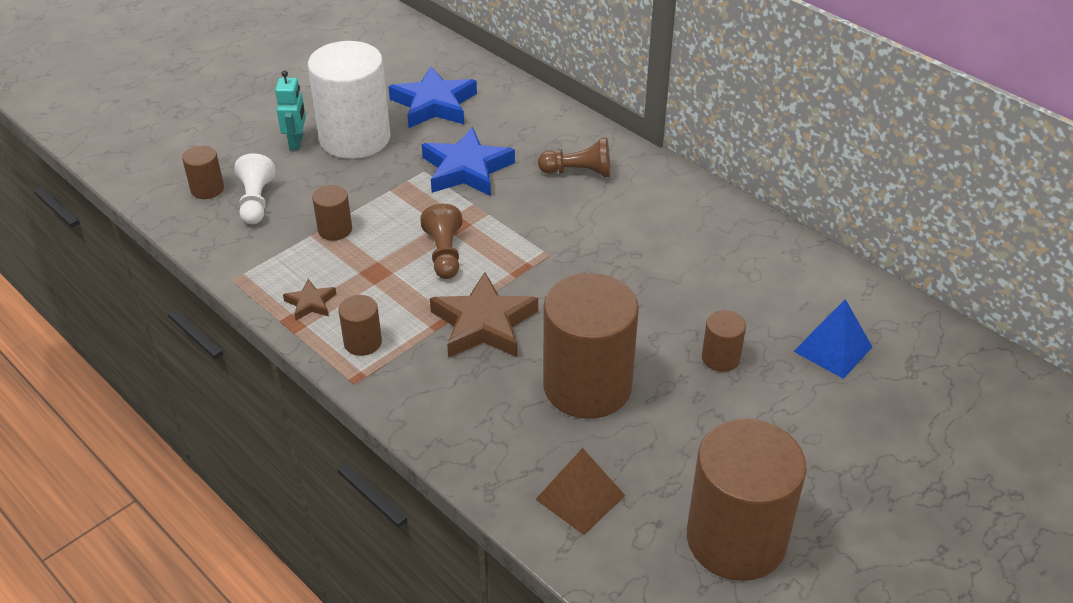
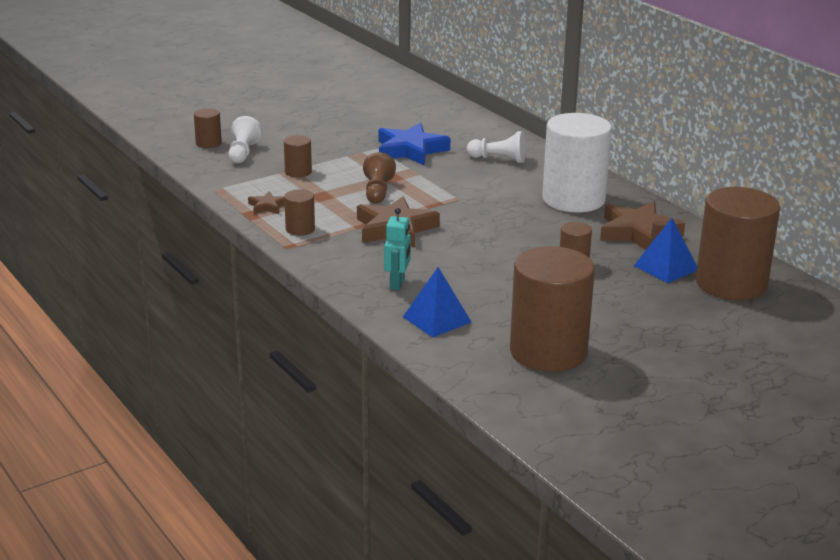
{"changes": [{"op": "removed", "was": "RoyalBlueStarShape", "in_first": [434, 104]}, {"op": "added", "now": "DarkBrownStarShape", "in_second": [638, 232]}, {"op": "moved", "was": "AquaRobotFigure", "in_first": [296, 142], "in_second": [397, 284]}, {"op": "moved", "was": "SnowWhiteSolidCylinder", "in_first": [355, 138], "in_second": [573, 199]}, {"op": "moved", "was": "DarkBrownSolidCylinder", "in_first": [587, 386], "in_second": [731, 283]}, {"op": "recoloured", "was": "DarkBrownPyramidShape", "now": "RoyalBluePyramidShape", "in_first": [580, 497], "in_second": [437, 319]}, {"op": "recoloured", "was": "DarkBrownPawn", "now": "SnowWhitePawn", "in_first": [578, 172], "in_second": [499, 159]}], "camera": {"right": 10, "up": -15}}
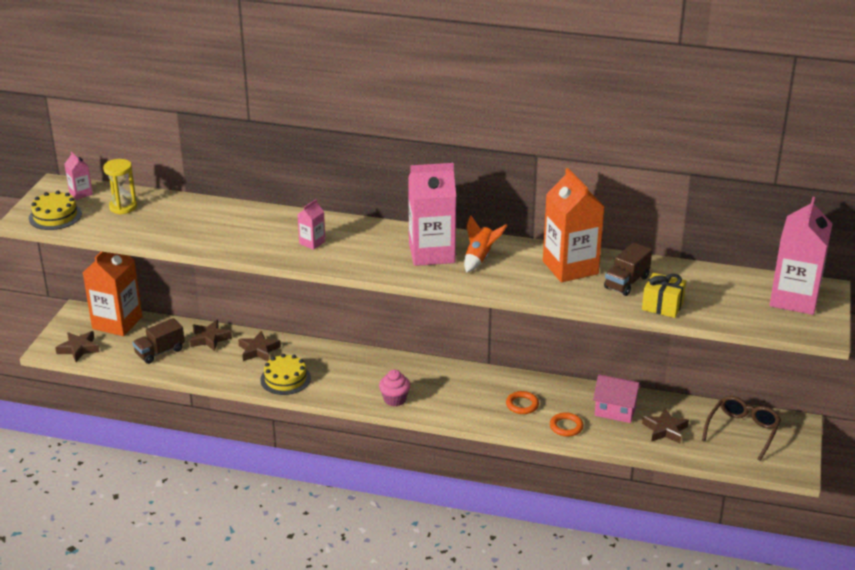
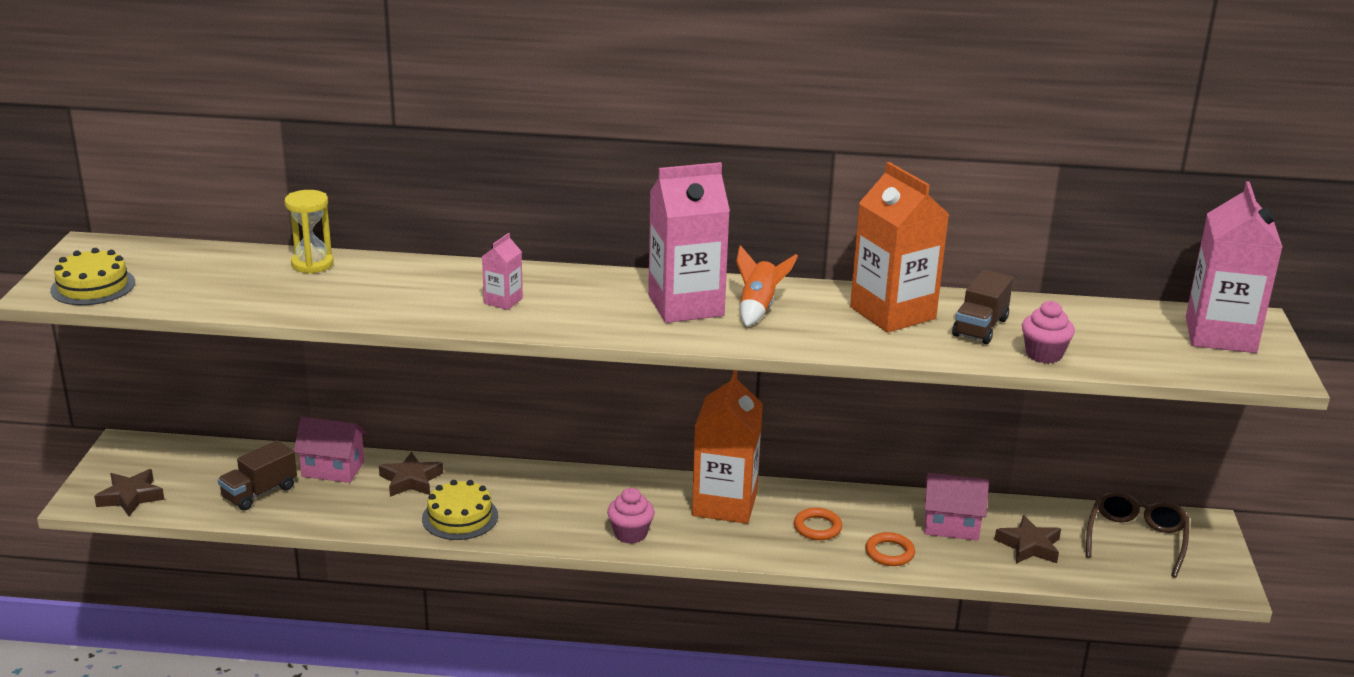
{"changes": [{"op": "removed", "was": "RosyMilkCarton", "in_first": [81, 193]}, {"op": "moved", "was": "OrangeMilkCarton", "in_first": [117, 323], "in_second": [724, 504]}, {"op": "moved", "was": "YellowHourglass", "in_first": [123, 207], "in_second": [312, 264]}, {"op": "replaced", "was": "DarkBrownStarShape", "now": "RosyHouse", "in_first": [209, 338], "in_second": [333, 469]}, {"op": "replaced", "was": "YellowPresent", "now": "RosyMuffin", "in_first": [662, 306], "in_second": [1044, 354]}], "camera": {"right": -10, "up": -5}}
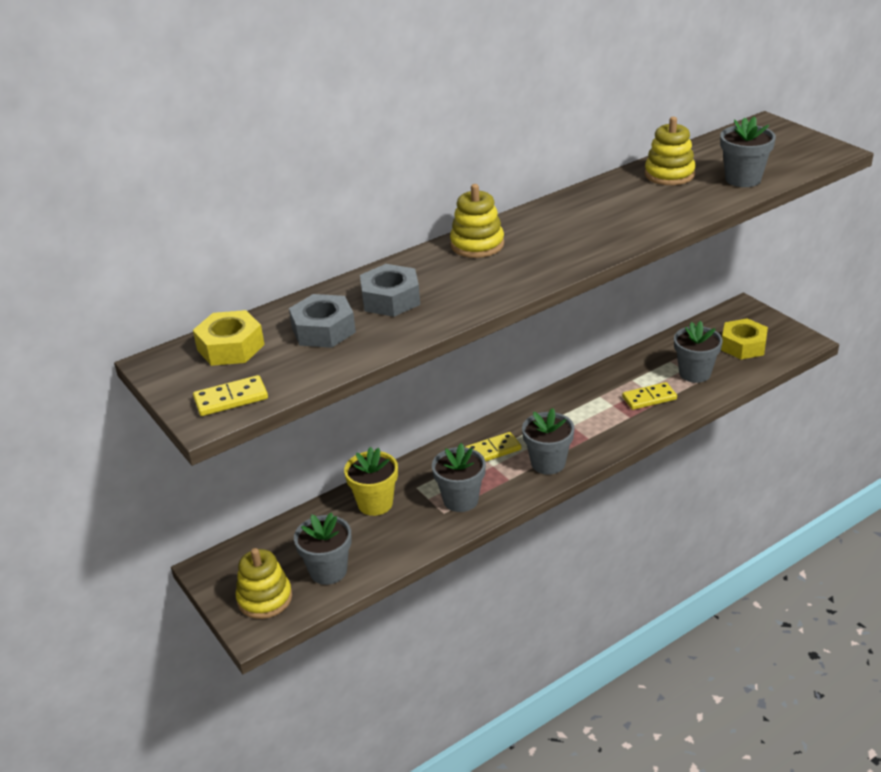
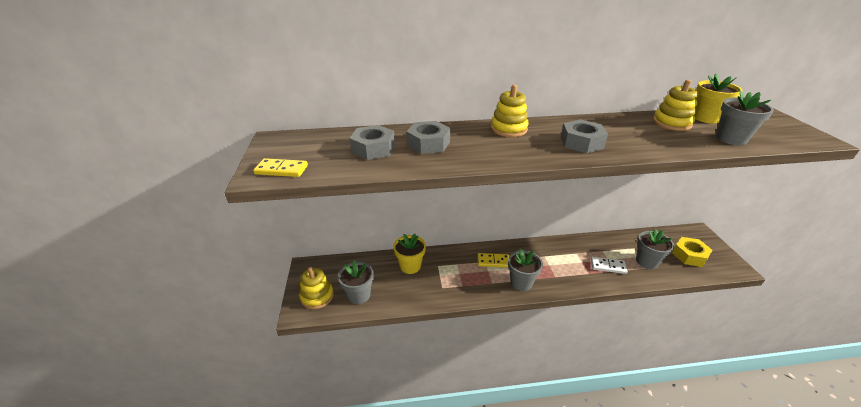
{"changes": [{"op": "removed", "was": "YellowHexNut", "in_first": [230, 347]}, {"op": "removed", "was": "GreyPottedPlant", "in_first": [460, 500]}, {"op": "added", "now": "GreyHexNut", "in_second": [581, 142]}, {"op": "added", "now": "YellowPottedPlant", "in_second": [706, 118]}, {"op": "recoloured", "was": "YellowDominoTile", "now": "SnowWhiteDominoTile", "in_first": [649, 398], "in_second": [608, 266]}], "camera": {"right": 25, "up": 0}}
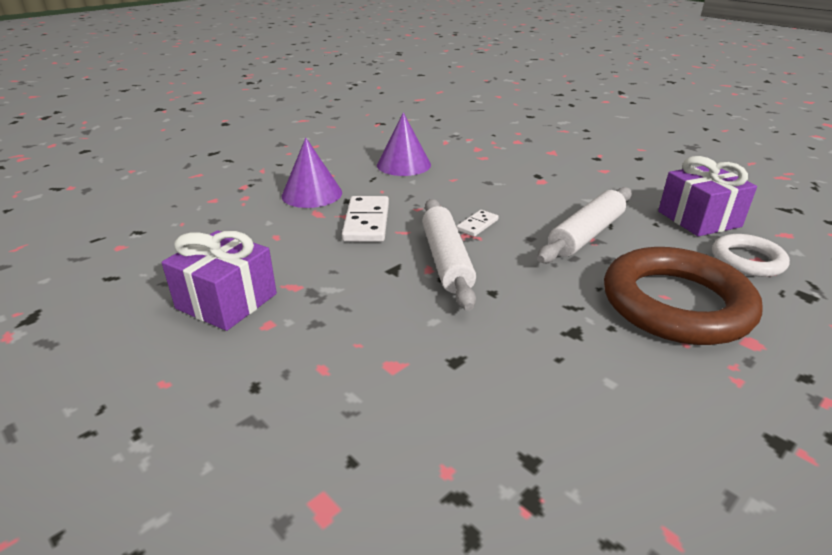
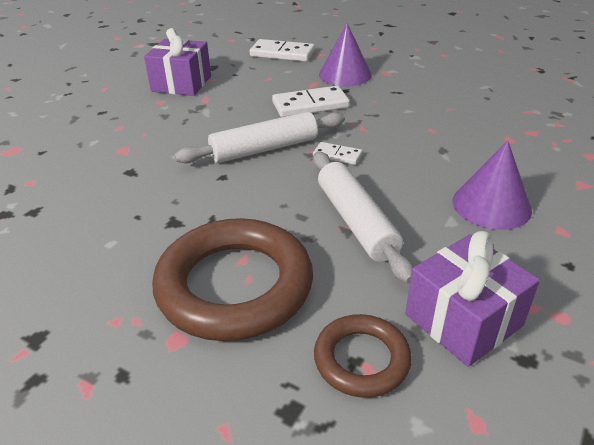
{"changes": [{"op": "added", "now": "SnowWhiteDominoTile", "in_second": [282, 53]}, {"op": "moved", "was": "PurpleCone", "in_first": [403, 164], "in_second": [491, 205]}, {"op": "recoloured", "was": "SnowWhiteTorus", "now": "DarkBrownTorus", "in_first": [747, 260], "in_second": [361, 359]}, {"op": "turned", "was": "SnowWhitePastryRoller", "in_first": [586, 234], "in_second": [356, 222], "clockwise": 45}], "camera": {"right": 75, "up": 5}}
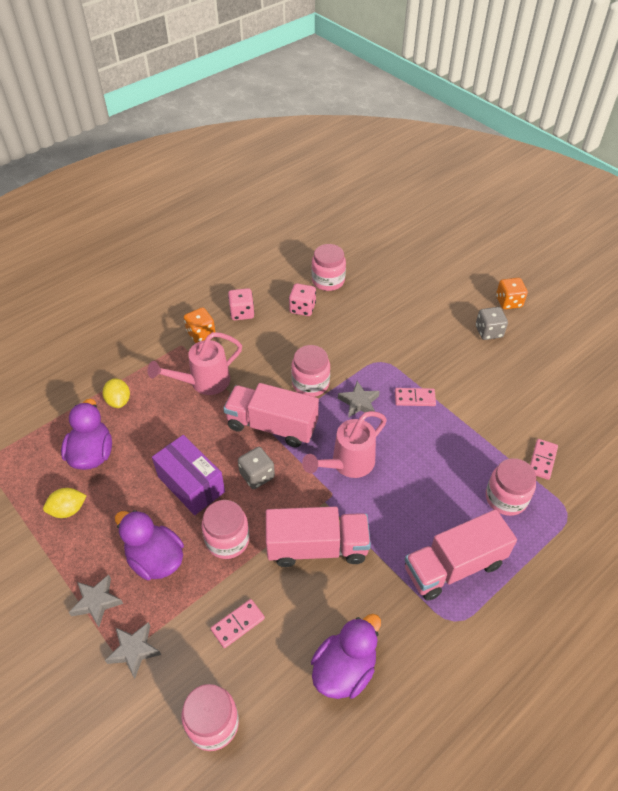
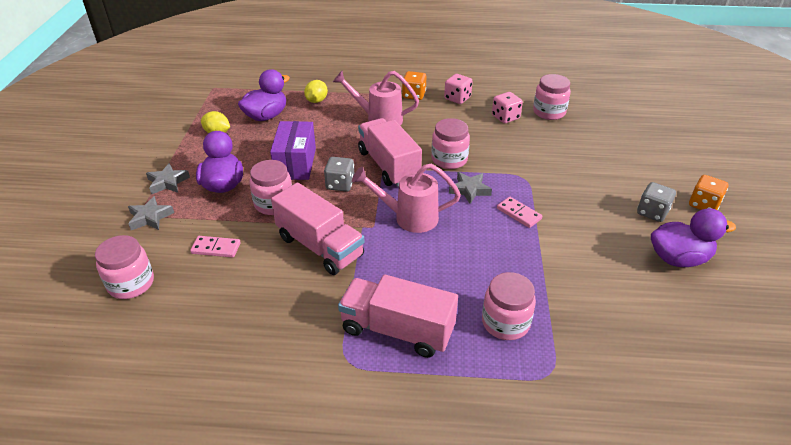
{"changes": [{"op": "removed", "was": "RosyDominoTile", "in_first": [542, 460]}, {"op": "moved", "was": "PurpleRubberDuck", "in_first": [344, 669], "in_second": [678, 258]}], "camera": {"right": 45, "up": -10}}
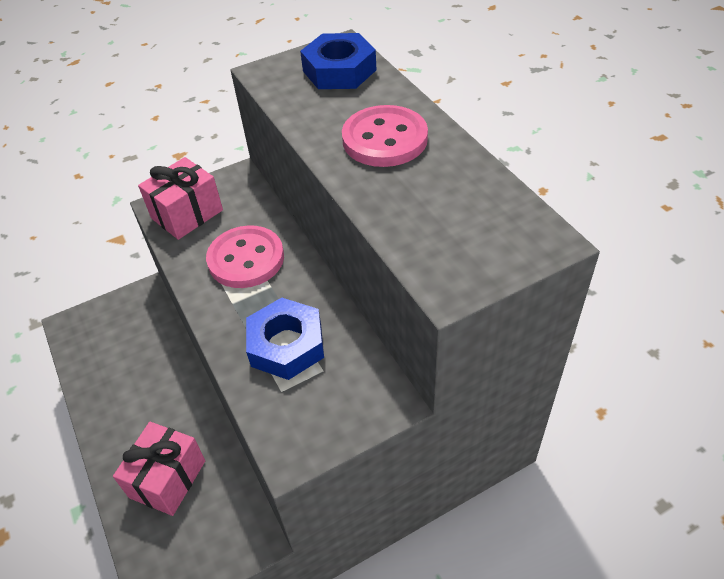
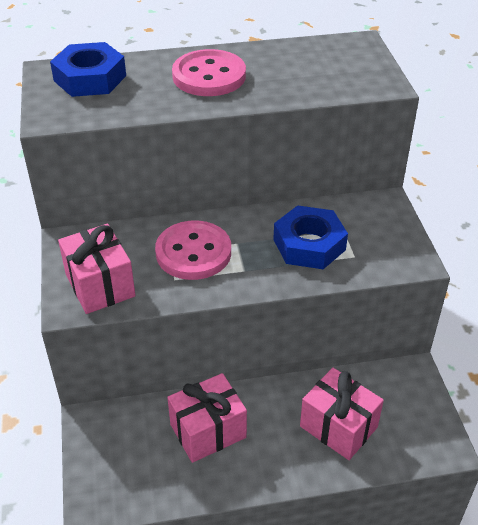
{"changes": [{"op": "added", "now": "RosyPresent", "in_second": [208, 431]}], "camera": {"right": -75, "up": -5}}
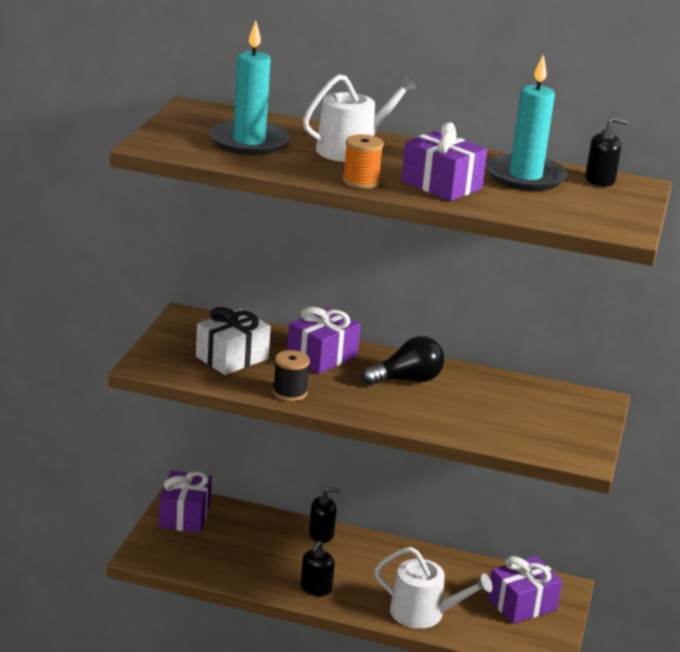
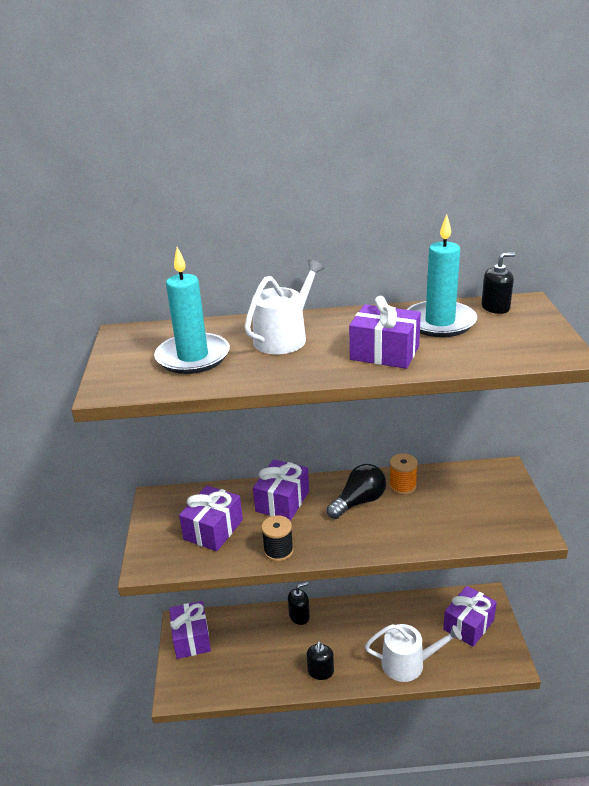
{"changes": [{"op": "moved", "was": "OrangeReelOfThread", "in_first": [361, 181], "in_second": [402, 486]}, {"op": "recoloured", "was": "SnowWhitePresent", "now": "PurplePresent", "in_first": [232, 358], "in_second": [213, 529]}], "camera": {"right": -15, "up": 5}}
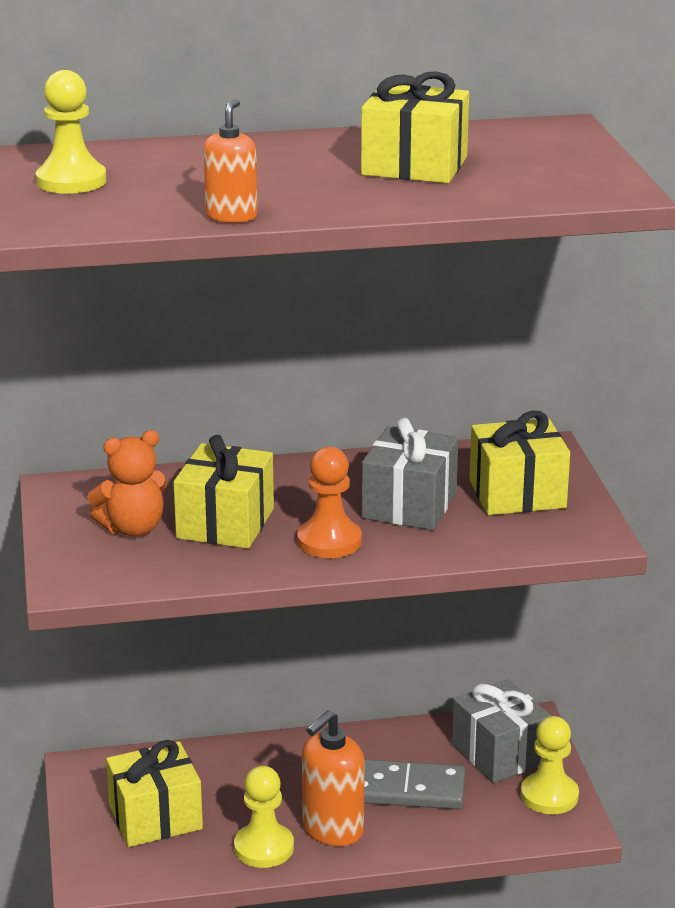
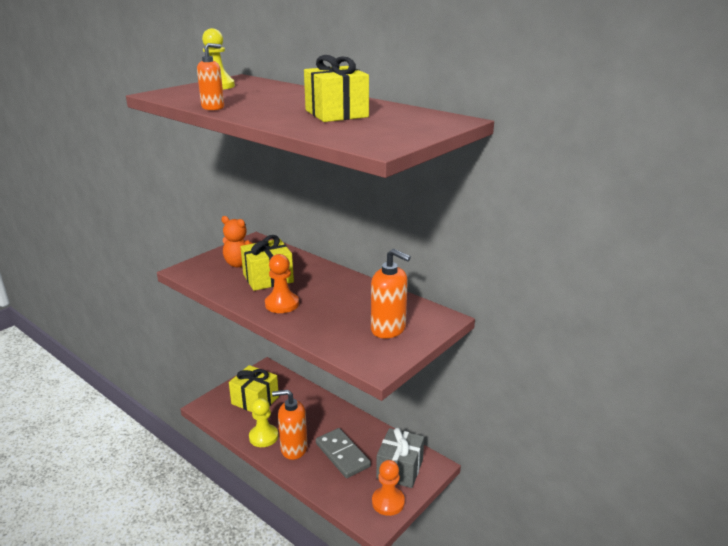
{"changes": [{"op": "removed", "was": "GreyPresent", "in_first": [409, 505]}, {"op": "replaced", "was": "YellowPresent", "now": "OrangeSoapPump", "in_first": [517, 494], "in_second": [388, 329]}, {"op": "recoloured", "was": "YellowPawn", "now": "OrangePawn", "in_first": [549, 796], "in_second": [388, 502]}], "camera": {"right": 50, "up": 0}}
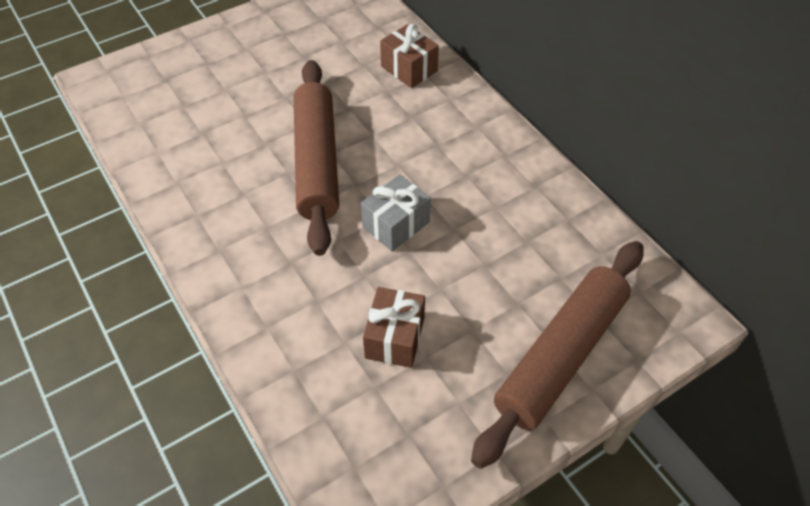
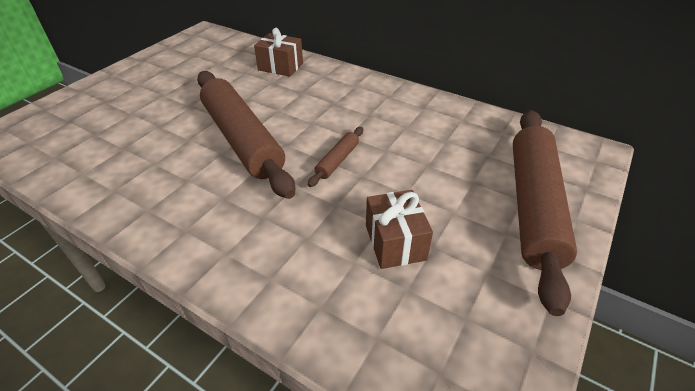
{"changes": [{"op": "replaced", "was": "GreyPresent", "now": "DarkBrownPastryRoller", "in_first": [396, 224], "in_second": [337, 161]}], "camera": {"right": -25, "up": -10}}
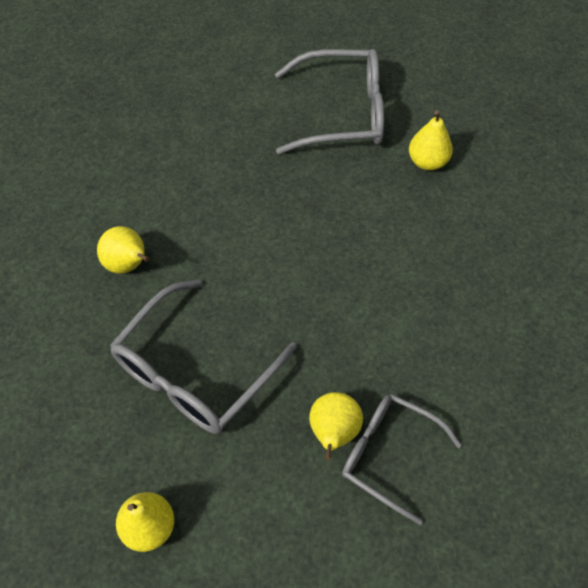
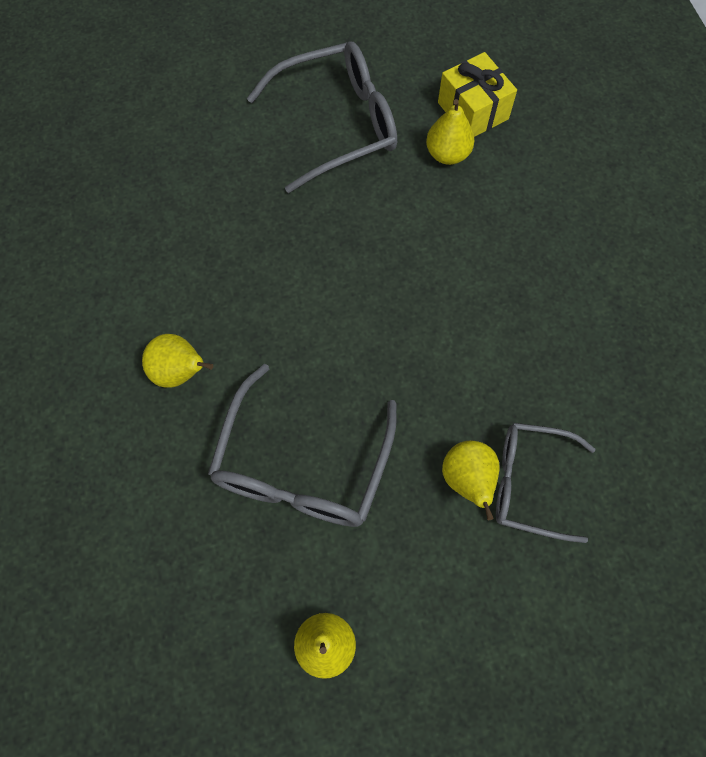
{"changes": [{"op": "added", "now": "YellowPresent", "in_second": [473, 111]}], "camera": {"right": -20, "up": 10}}
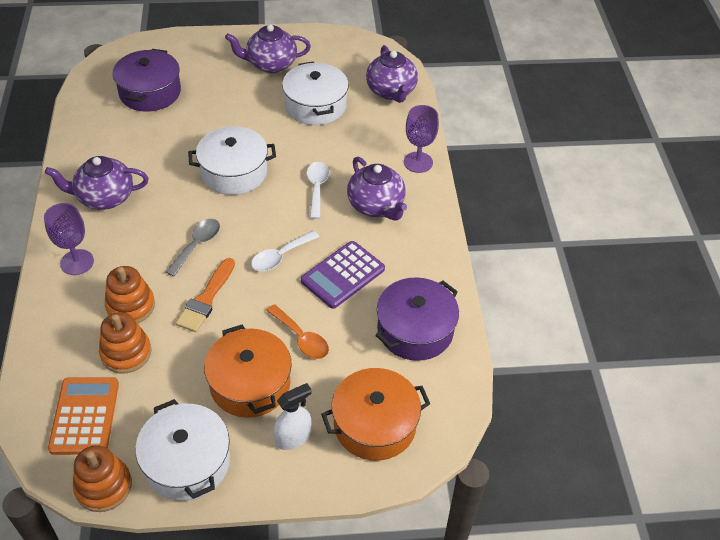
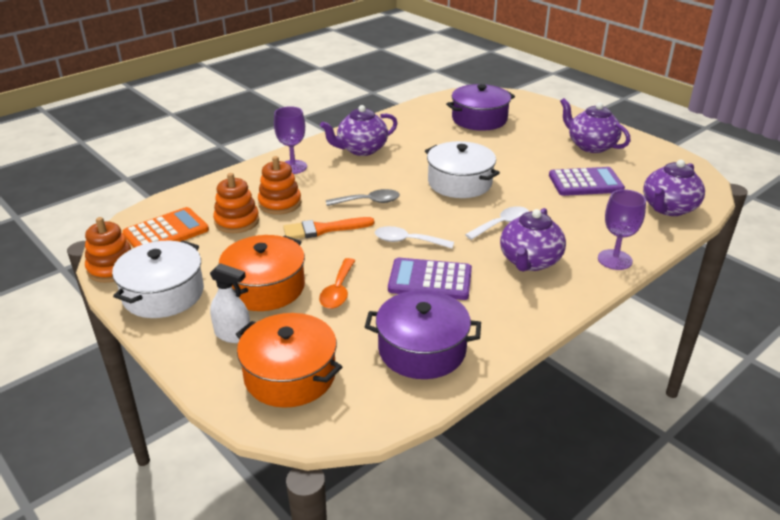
{"changes": [{"op": "replaced", "was": "SnowWhiteCookingPot", "now": "PurplePocketCalculator", "in_first": [315, 105], "in_second": [585, 183]}, {"op": "turned", "was": "PurpleChinaTeapot", "in_first": [104, 197], "in_second": [361, 149], "clockwise": -75}], "camera": {"right": 55, "up": -15}}
